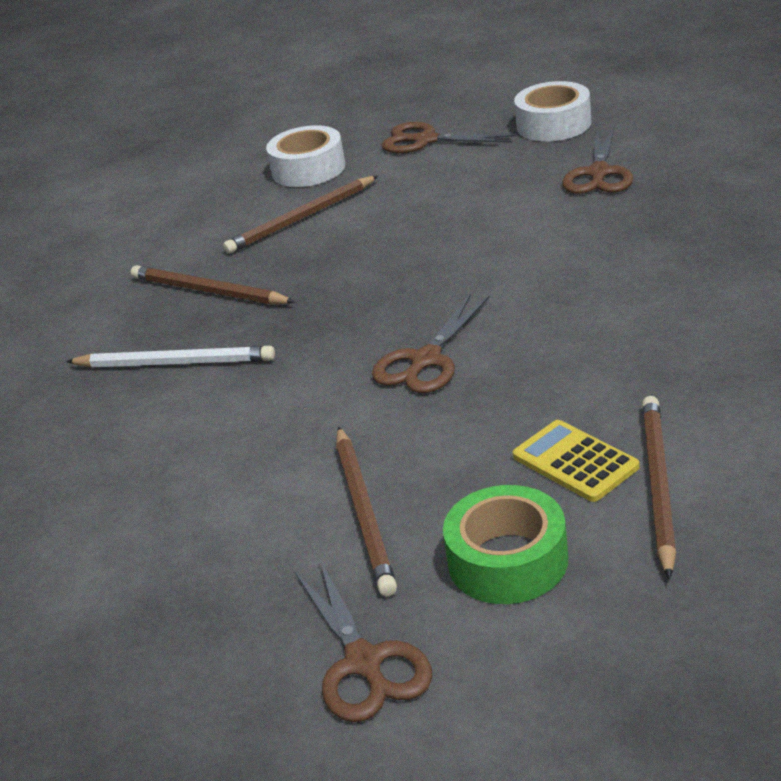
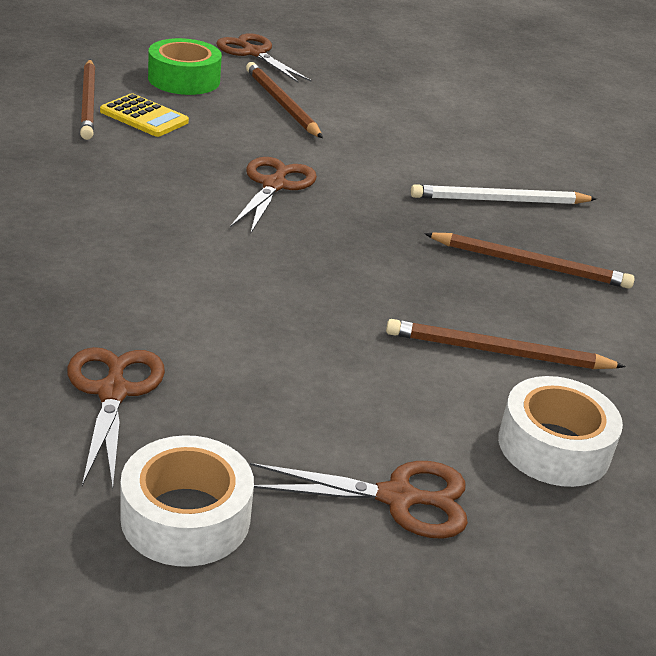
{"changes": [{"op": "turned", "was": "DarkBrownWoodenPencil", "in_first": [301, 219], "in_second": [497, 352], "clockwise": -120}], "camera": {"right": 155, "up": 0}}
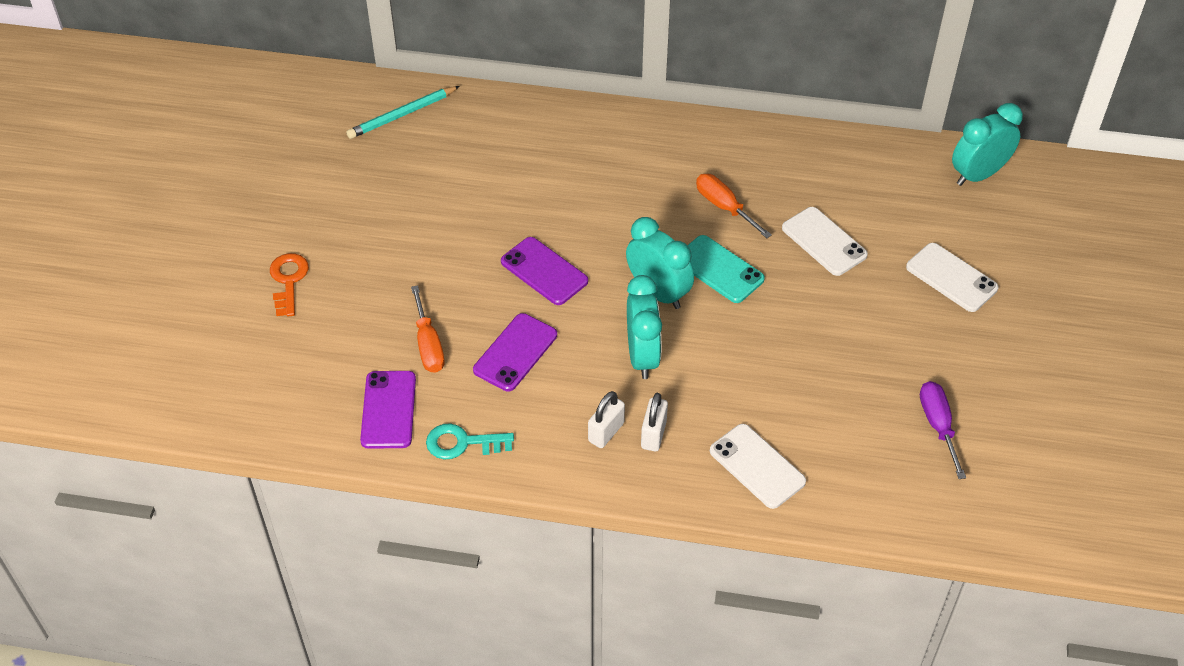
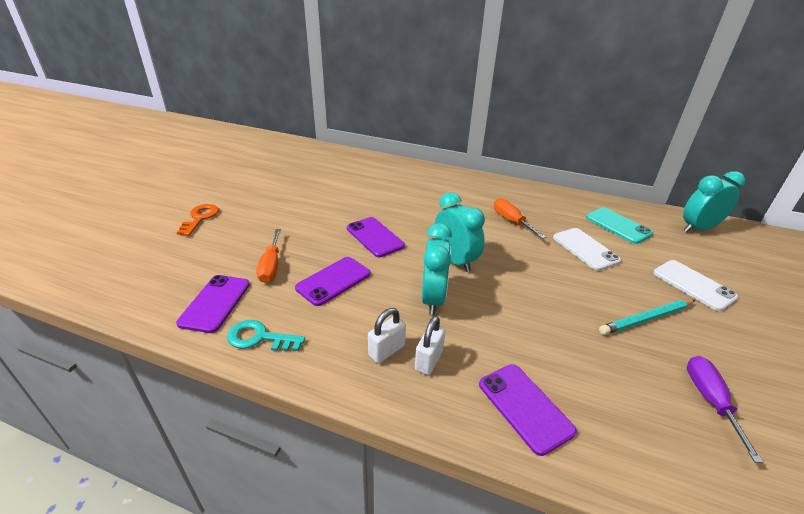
{"changes": [{"op": "moved", "was": "AquaWoodenPencil", "in_first": [402, 115], "in_second": [646, 319]}, {"op": "moved", "was": "AquaSmartphone", "in_first": [719, 269], "in_second": [618, 225]}, {"op": "recoloured", "was": "SnowWhiteSmartphone", "now": "PurpleSmartphone", "in_first": [757, 466], "in_second": [525, 407]}], "camera": {"right": 10, "up": -15}}
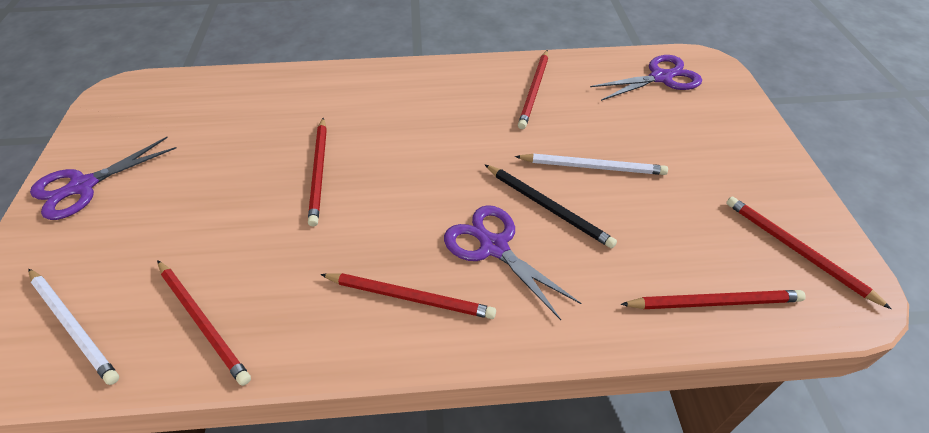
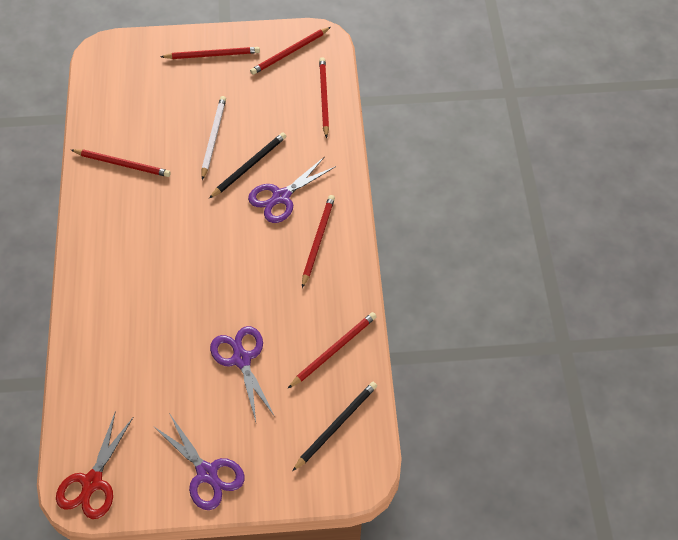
{"changes": [{"op": "added", "now": "RedScissors", "in_second": [92, 482]}, {"op": "moved", "was": "RedWoodenPencil", "in_first": [319, 172], "in_second": [212, 55]}, {"op": "moved", "was": "PurpleScissors", "in_first": [660, 78], "in_second": [241, 359]}, {"op": "recoloured", "was": "SnowWhiteWoodenPencil", "now": "EbonyWoodenPencil", "in_first": [73, 326], "in_second": [336, 425]}], "camera": {"right": -90, "up": 10}}
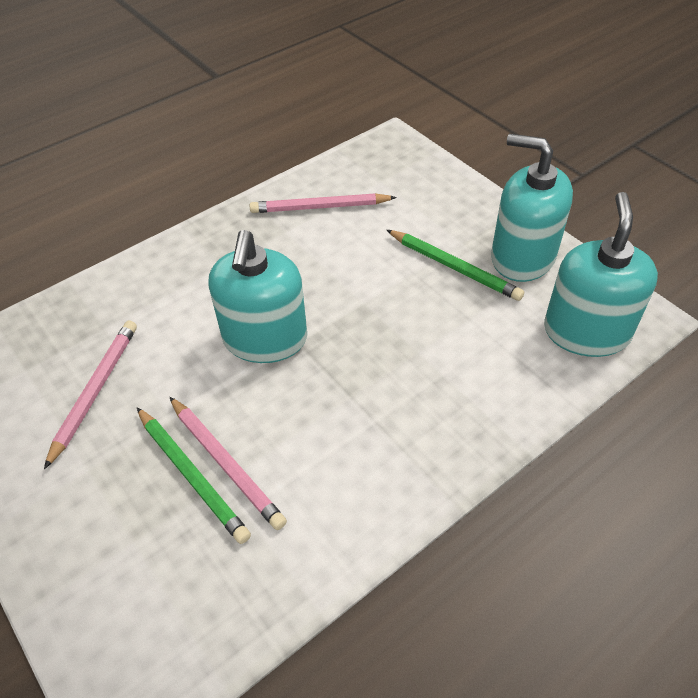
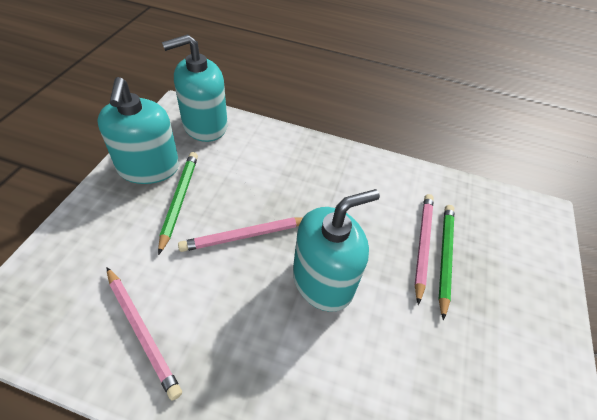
{"changes": [{"op": "moved", "was": "RosyWoodenPencil", "in_first": [95, 390], "in_second": [245, 236]}], "camera": {"right": -130, "up": 0}}
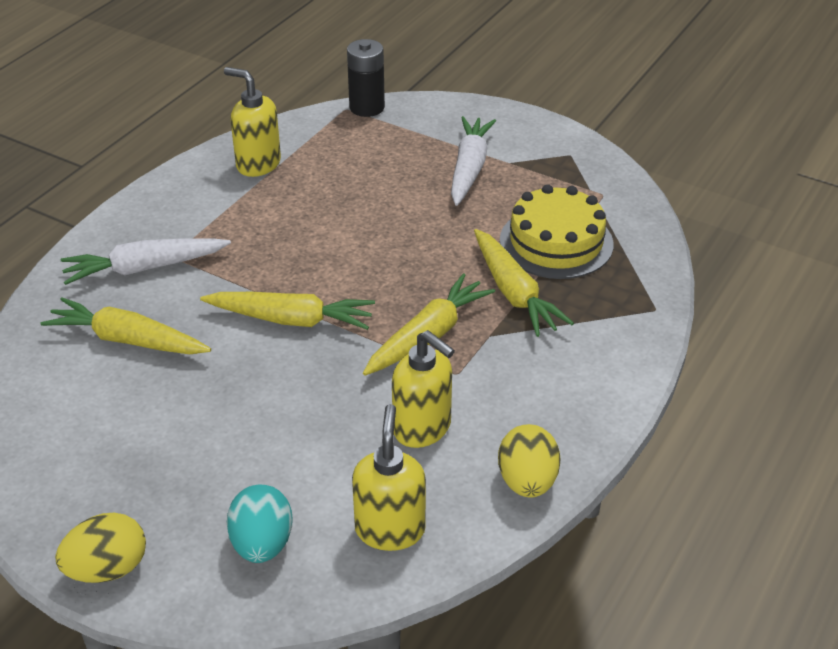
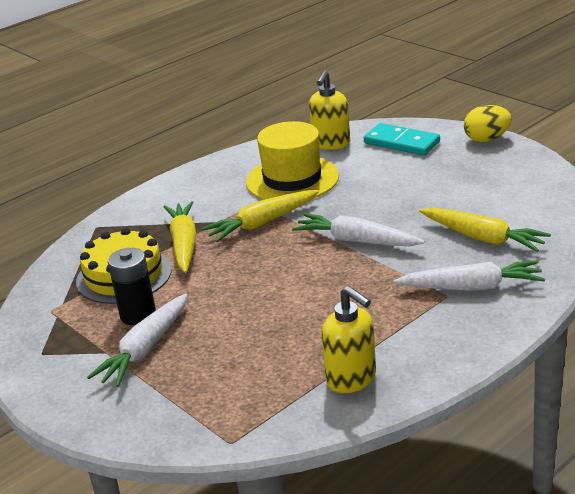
{"changes": [{"op": "removed", "was": "YellowEggShape", "in_first": [527, 482]}, {"op": "moved", "was": "EbonyBattery", "in_first": [367, 107], "in_second": [138, 315]}, {"op": "replaced", "was": "AquaEggShape", "now": "AquaDominoTile", "in_first": [262, 544], "in_second": [401, 143]}, {"op": "replaced", "was": "YellowSoapPump", "now": "YellowHat", "in_first": [422, 428], "in_second": [292, 179]}, {"op": "recoloured", "was": "YellowToyCarrot", "now": "SnowWhiteToyCarrot", "in_first": [291, 319], "in_second": [356, 241]}], "camera": {"right": -160, "up": -10}}
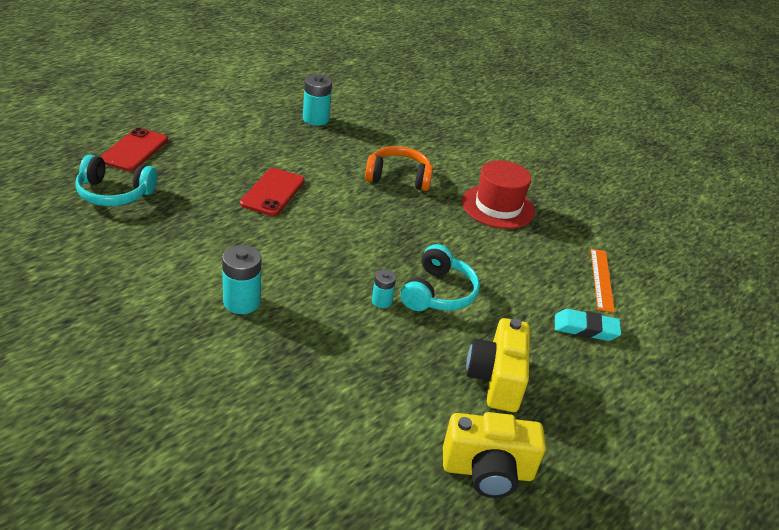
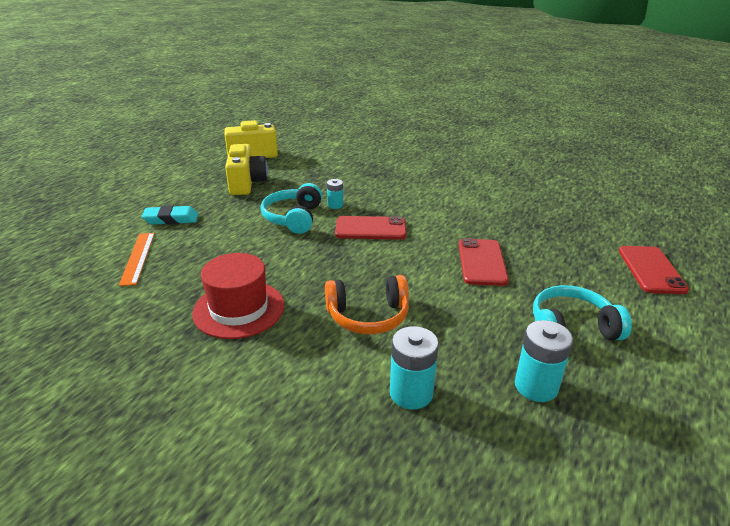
{"changes": [{"op": "added", "now": "RedSmartphone", "in_second": [370, 228]}, {"op": "moved", "was": "AquaOverEarHeadphones", "in_first": [114, 193], "in_second": [571, 327]}, {"op": "moved", "was": "AquaBattery", "in_first": [242, 302], "in_second": [411, 393]}], "camera": {"right": 170, "up": -5}}
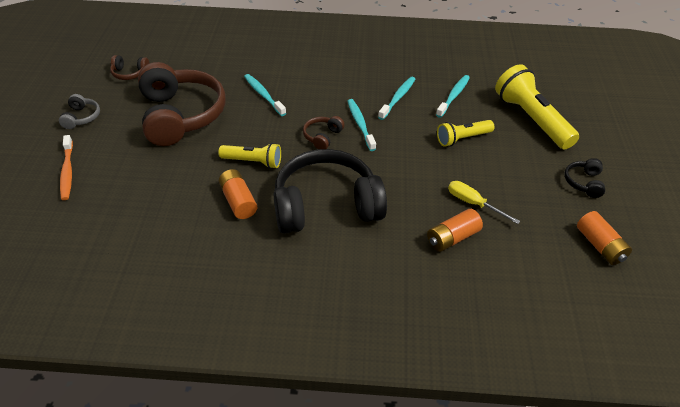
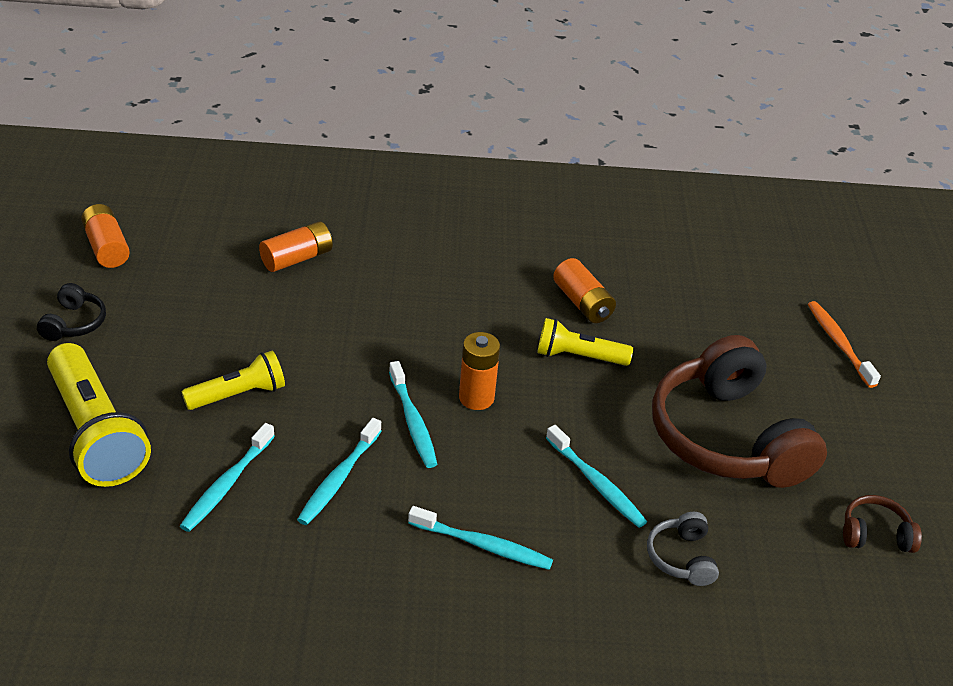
{"changes": [{"op": "removed", "was": "EbonyOverEarHeadphones", "in_first": [326, 206]}, {"op": "removed", "was": "YellowHandScrewdriver", "in_first": [473, 203]}, {"op": "added", "now": "AquaToothBrush", "in_second": [483, 545]}, {"op": "moved", "was": "GreyOverEarHeadphones", "in_first": [81, 117], "in_second": [681, 557]}, {"op": "replaced", "was": "DarkBrownOverEarHeadphones", "now": "OrangeBattery", "in_first": [322, 137], "in_second": [476, 398]}], "camera": {"right": 175, "up": -5}}
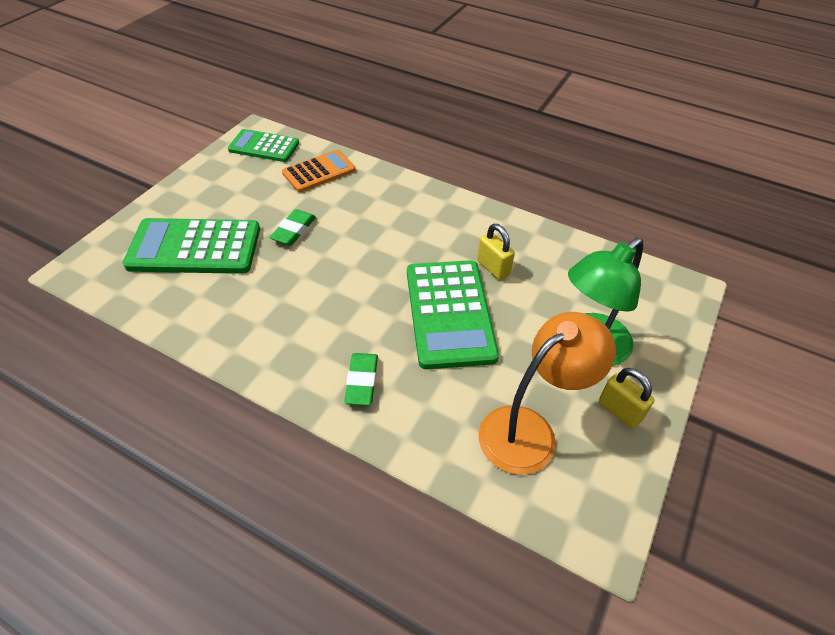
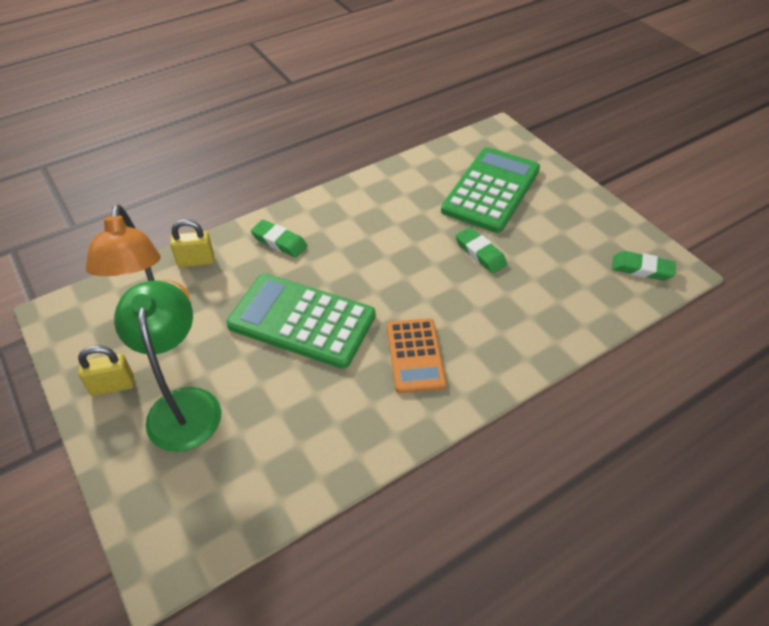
{"changes": [{"op": "moved", "was": "OrangePocketCalculator", "in_first": [319, 172], "in_second": [415, 355]}, {"op": "moved", "was": "YellowLock", "in_first": [493, 268], "in_second": [196, 261]}, {"op": "replaced", "was": "LeafGreenPocketCalculator", "now": "LeafGreenPencilEraser", "in_first": [264, 146], "in_second": [641, 269]}], "camera": {"right": 120, "up": 0}}
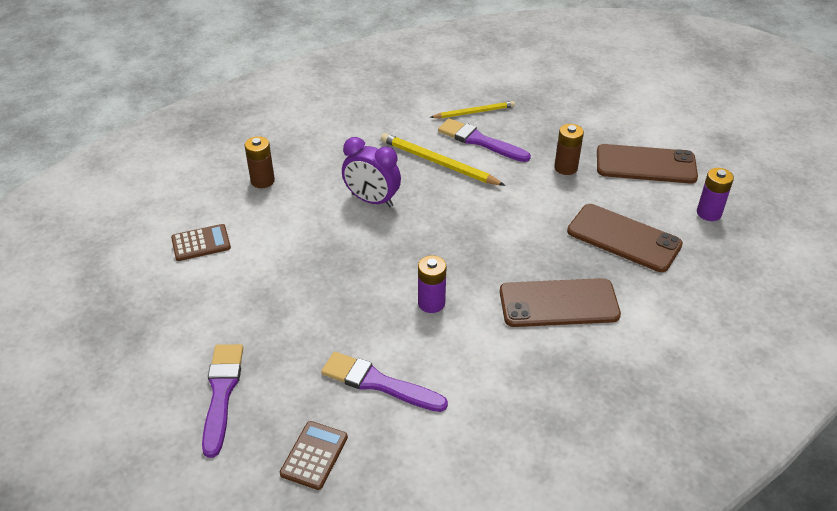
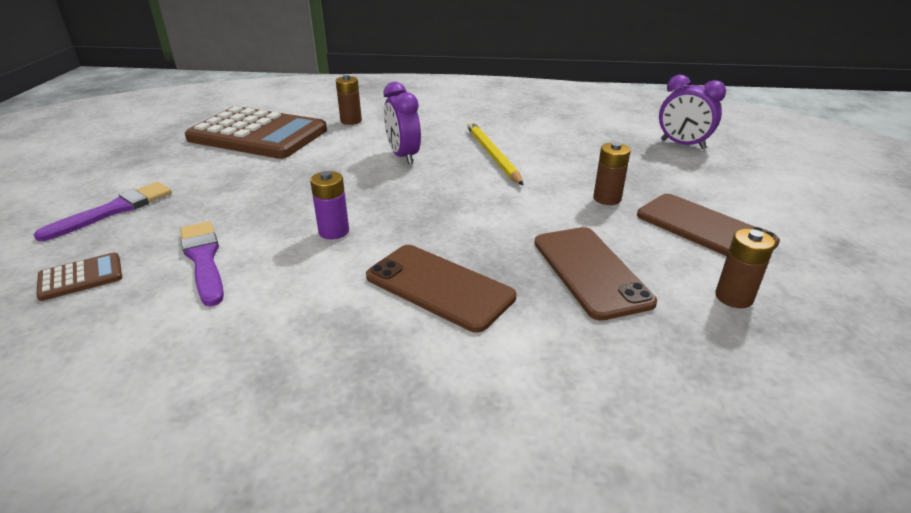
{"changes": [{"op": "removed", "was": "YellowWoodenPencil", "in_first": [474, 112]}, {"op": "removed", "was": "PurplePaintbrush", "in_first": [479, 141]}, {"op": "added", "now": "PurpleAlarmClock", "in_second": [682, 144]}, {"op": "recoloured", "was": "PurpleBattery", "now": "DarkBrownBattery", "in_first": [709, 213], "in_second": [733, 297]}, {"op": "resized", "was": "DarkBrownPocketCalculator", "in_first": [201, 243], "in_second": [258, 135], "ratio": 2.48}], "camera": {"right": 40, "up": -10}}
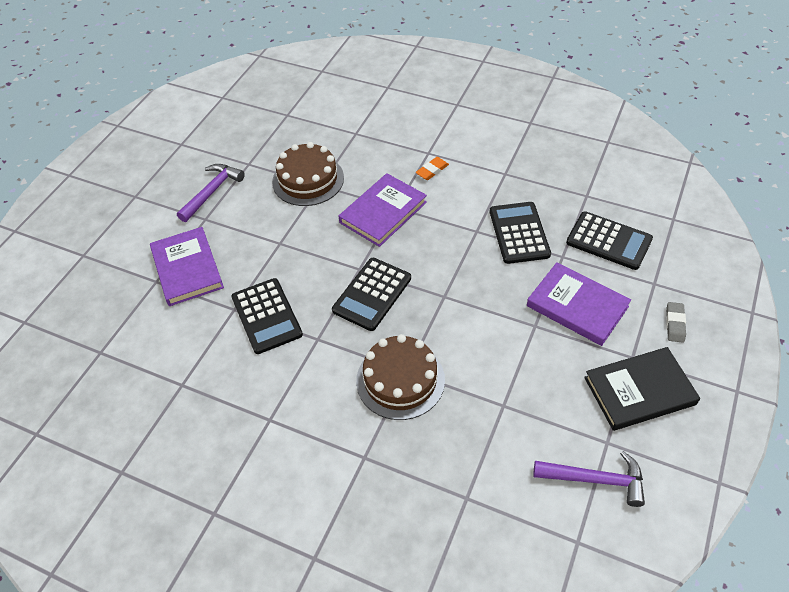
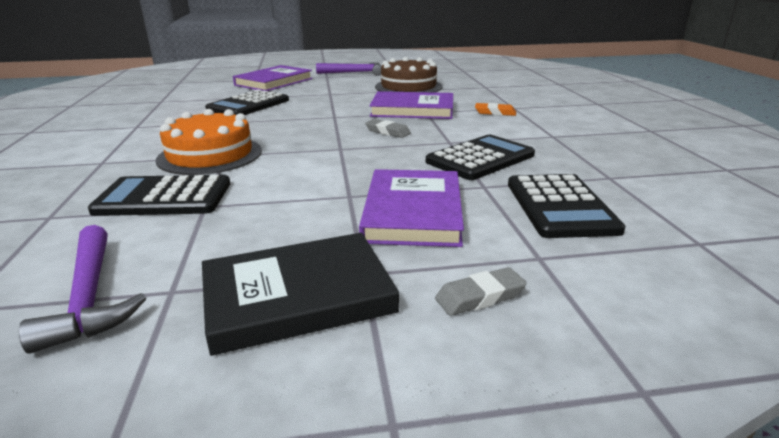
{"changes": [{"op": "added", "now": "GreyPencilEraser", "in_second": [387, 132]}, {"op": "moved", "was": "EbonyPocketCalculator", "in_first": [372, 294], "in_second": [164, 197]}, {"op": "recoloured", "was": "DarkBrownLayerCake", "now": "OrangeLayerCake", "in_first": [400, 380], "in_second": [210, 155]}, {"op": "turned", "was": "EbonyHardback", "in_first": [639, 391], "in_second": [297, 296], "clockwise": -60}], "camera": {"right": 55, "up": -25}}
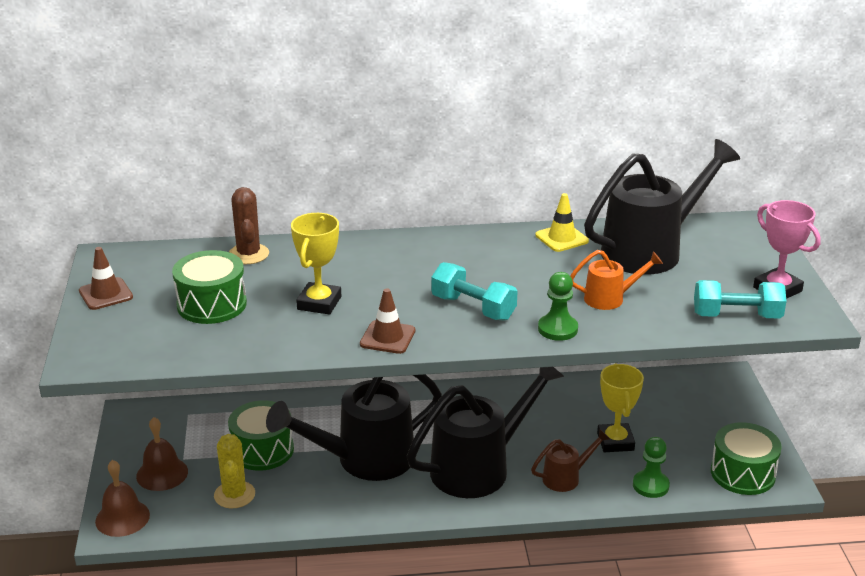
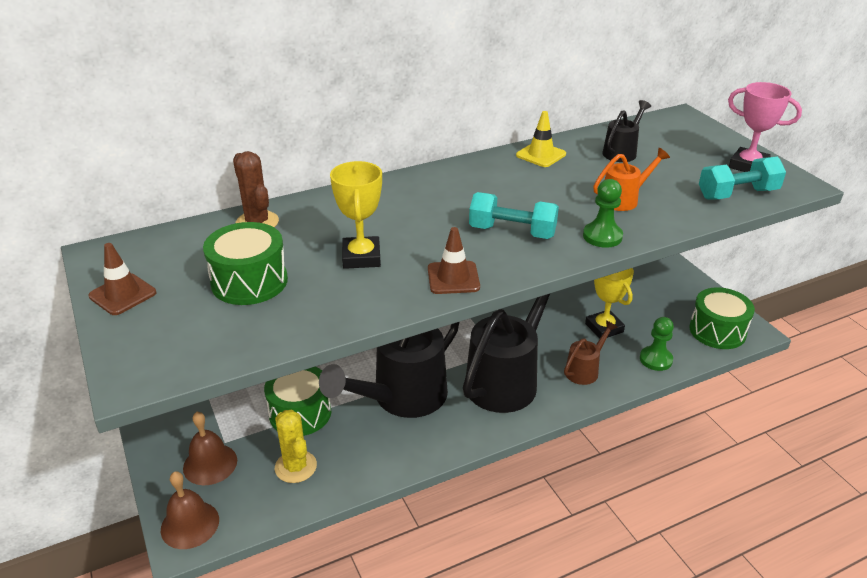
{"changes": [{"op": "resized", "was": "EbonyWateringPot", "in_first": [650, 250], "in_second": [622, 152], "ratio": 0.47}], "camera": {"right": -20, "up": 5}}
